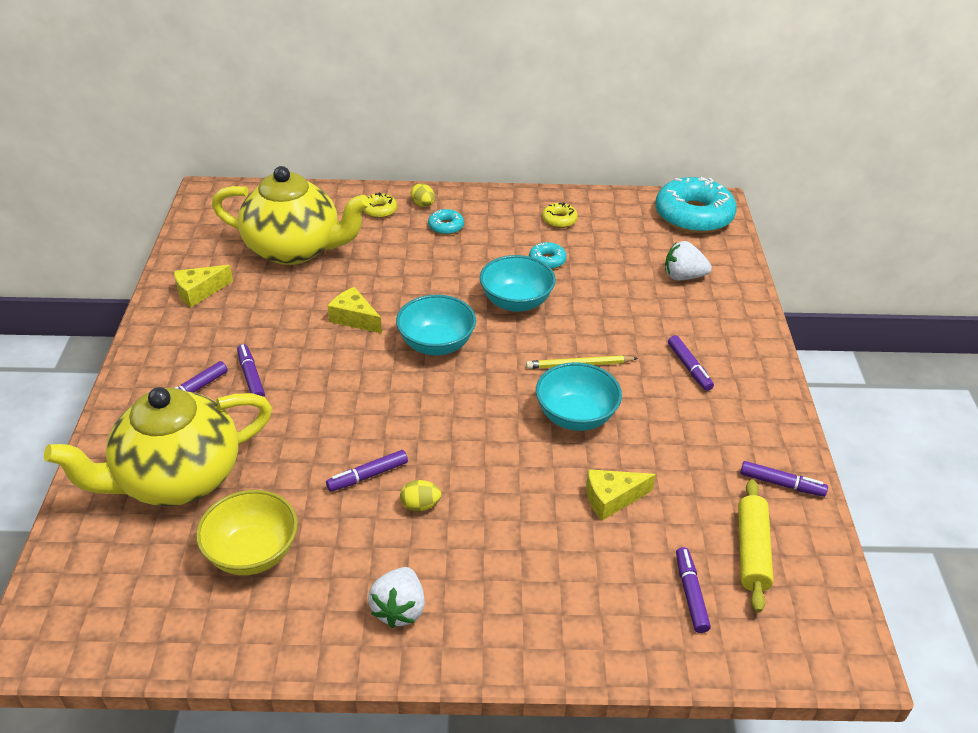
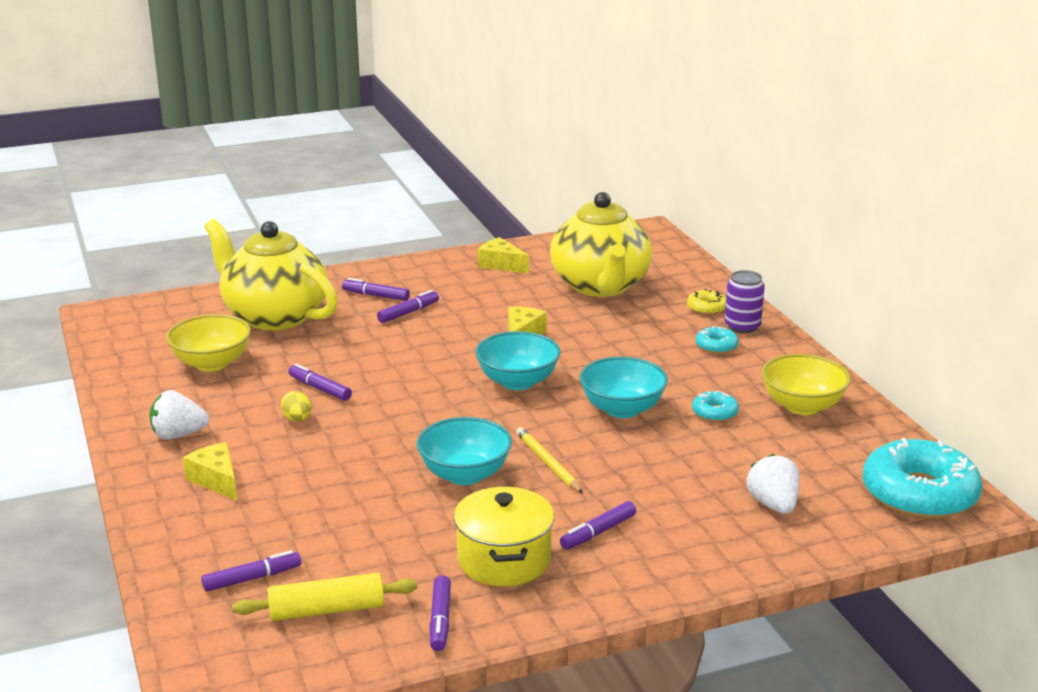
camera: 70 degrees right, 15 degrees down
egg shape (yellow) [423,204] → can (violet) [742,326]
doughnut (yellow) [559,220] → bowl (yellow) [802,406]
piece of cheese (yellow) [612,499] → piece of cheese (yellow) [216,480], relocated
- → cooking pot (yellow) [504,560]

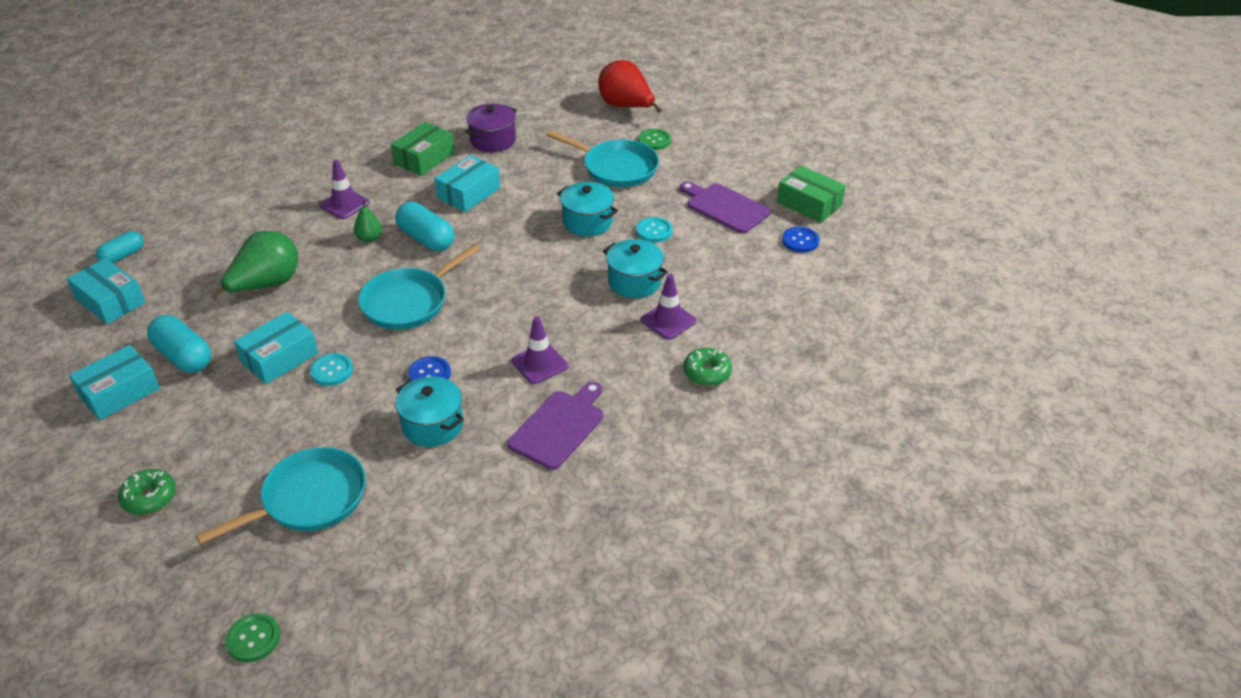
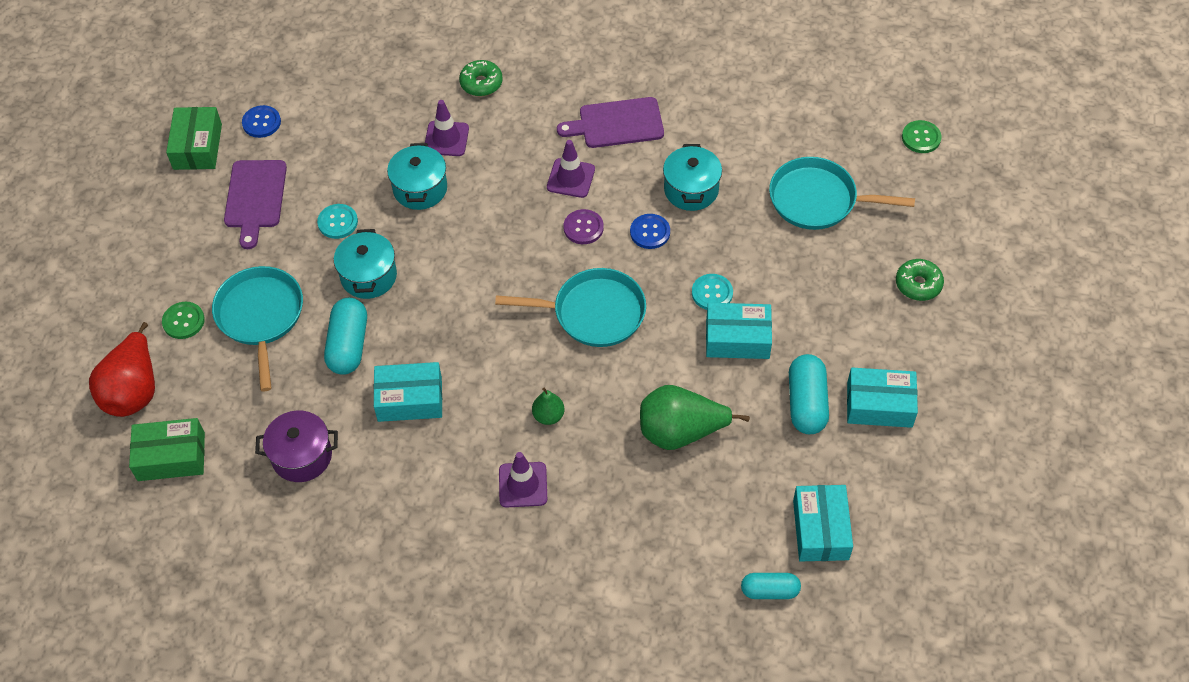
camera: 130 degrees left, 15 degrees up
package (leaf-green) [424,158] → package (leaf-green) [171,456], relocated
pill (teal) [426,239] → pill (teal) [348,345], relocated
- → shirt button (violet) [583,228]

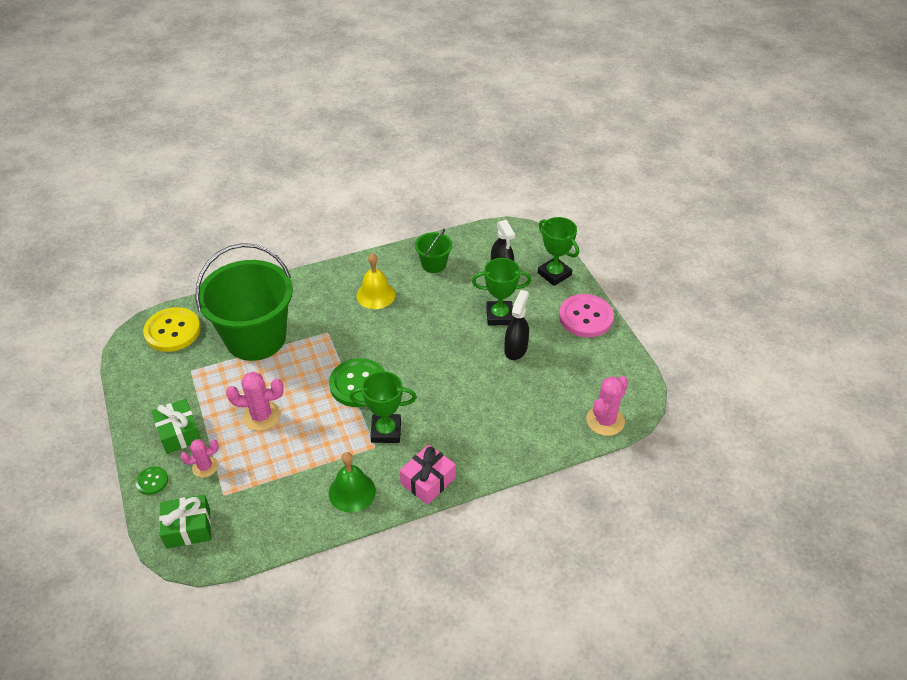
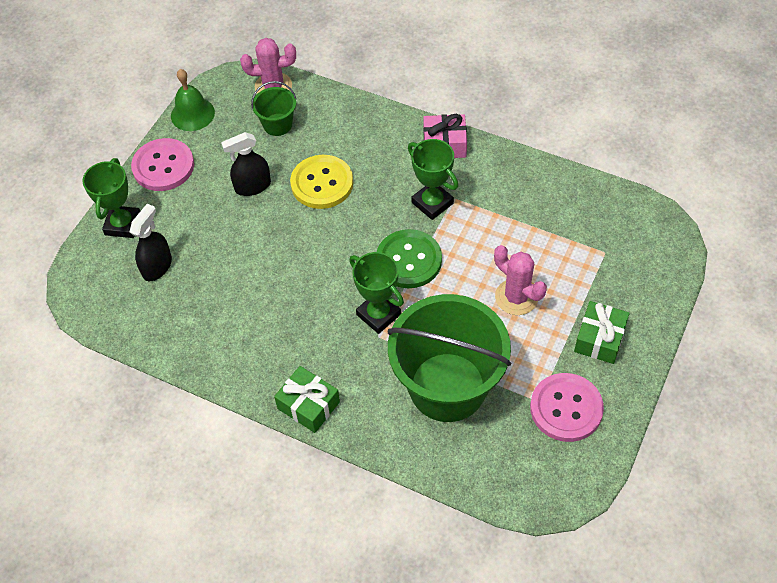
camera: 130 degrees left, 10 degrees up
bucket (leaf-green) [434,264] → bucket (leaf-green) [277,124], relocated
school bell (yellow) [375,295] → -
trophy (leaf-green) [499,316] → trophy (leaf-green) [378,314], relocated
shirt button (yellow) [172,331] → shirt button (yellow) [322,183], relocated
prickly plant (rosy) [205,467] → -
school bell (leaf-green) [352,492] → school bell (leaf-green) [192,114], relocated
shirt button (leaf-green) [152,481] → -
gift (leaf-green) [188,528] → gift (leaf-green) [308,405], relocated
- → shirt button (rosy) [566,408]

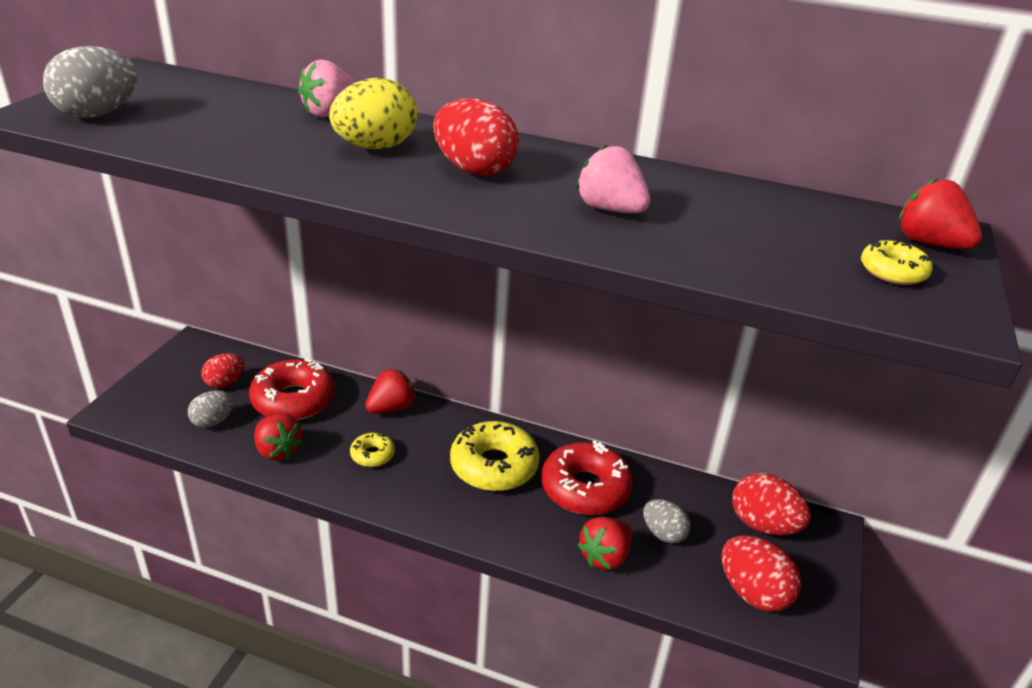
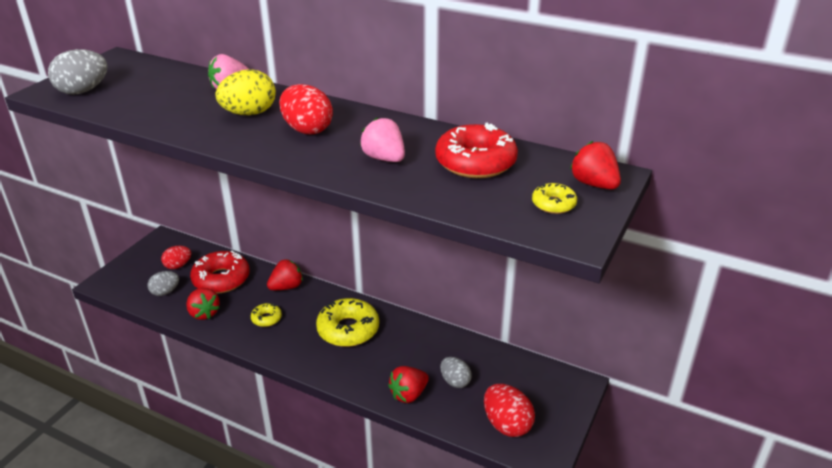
camera: 10 degrees right, 0 degrees up
doughnut (crimson) [585,488] → doughnut (crimson) [475,162], relocated
egg shape (crimson) [763,525] → -

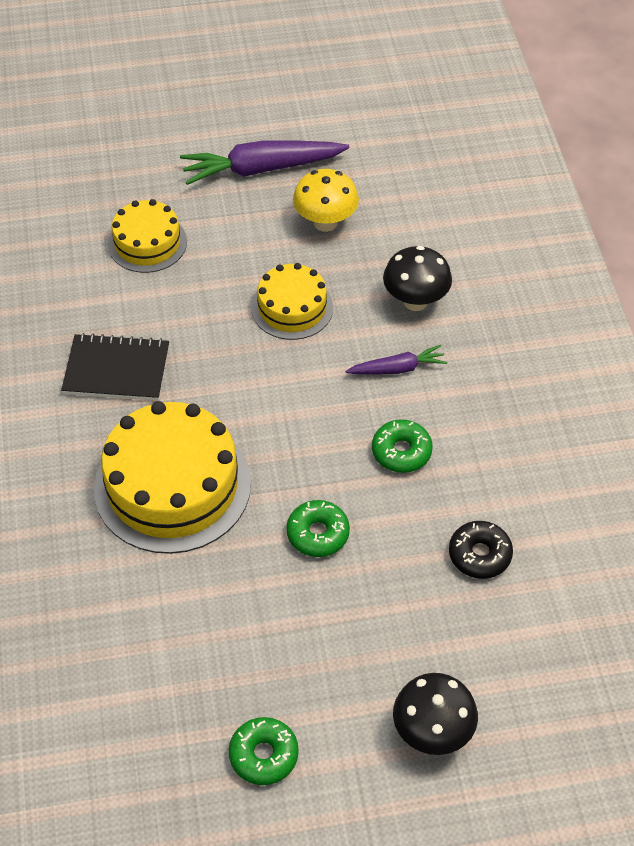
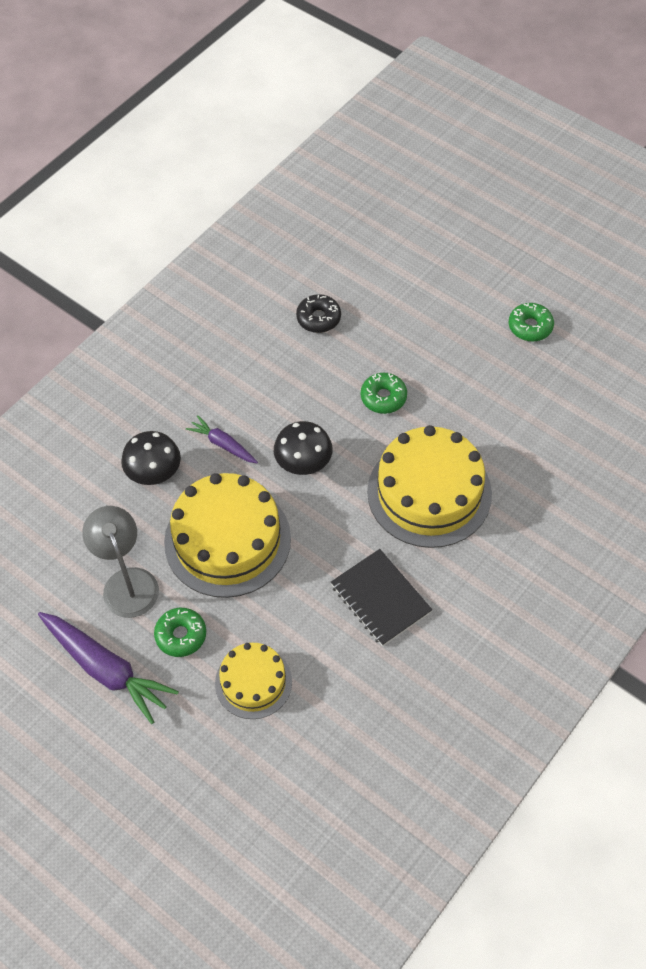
camera: 130 degrees left, 5 degrees up
toadstool (yellow) [325,222] → lamp (gray) [127,582]
cake (yellow) [292,308] → cake (yellow) [227,540], x1.75
doughnut (leaf-green) [401,452] → doughnut (leaf-green) [181,635], relocated
toadstool (black) [432,732] → toadstool (black) [303,465], relocated

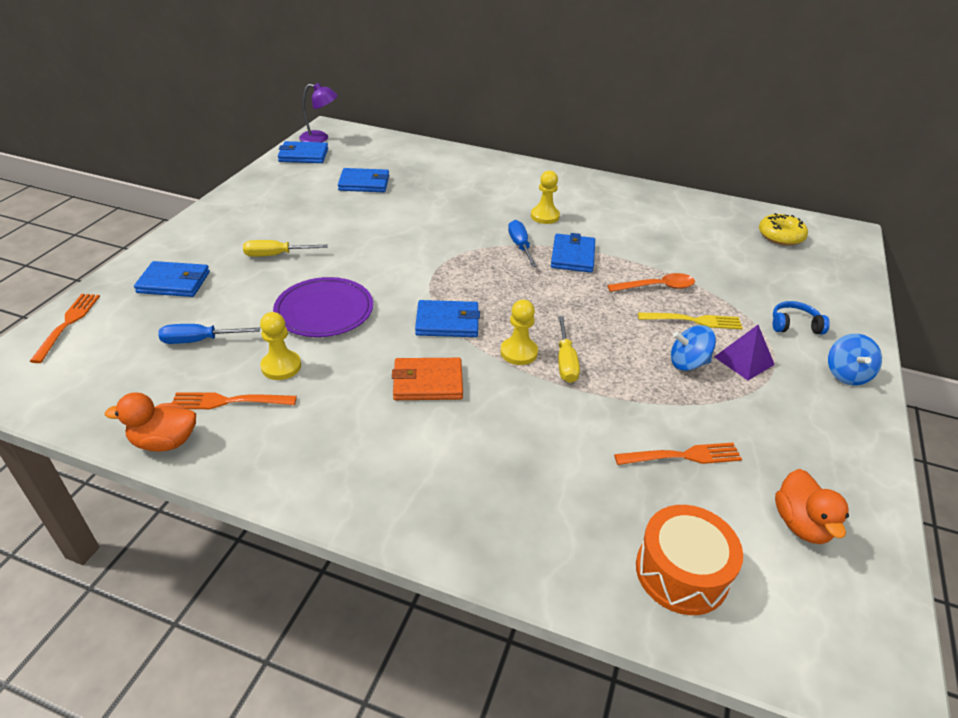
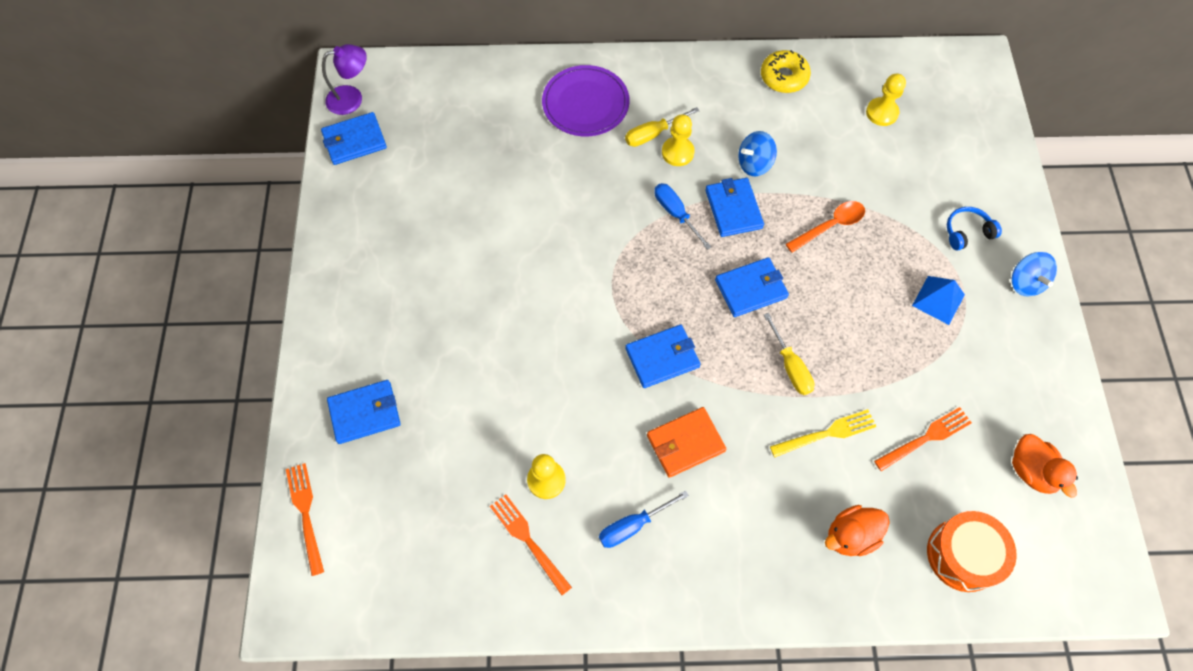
camera: 20 degrees left, 25 degrees up
wallet (royal blue) [364,183] → wallet (royal blue) [751,289], relocated
doughnut (yellow) [780,236] → doughnut (yellow) [784,77], relocated
hand screwdriver (yellow) [276,255] → hand screwdriver (yellow) [653,134], relocated
dinner plate (violet) [324,310] → dinner plate (violet) [585,103], relocated
game pawn (yellow) [519,352] → game pawn (yellow) [882,113], relocated
table fork (yellow) [693,321] → table fork (yellow) [826,433], relocated
hand screwdriver (royal blue) [199,340] → hand screwdriver (royal blue) [632,526], relocated
whirligig (royal blue) [688,363] → whirligig (royal blue) [754,164], relocated
pyramid (violet) [744,360] → pyramid (royal blue) [938,300]
toy duck (orange) [165,442] → toy duck (orange) [850,536], relocated
table fork (orange) [229,401] → table fork (orange) [528,541], 75 degrees clockwise

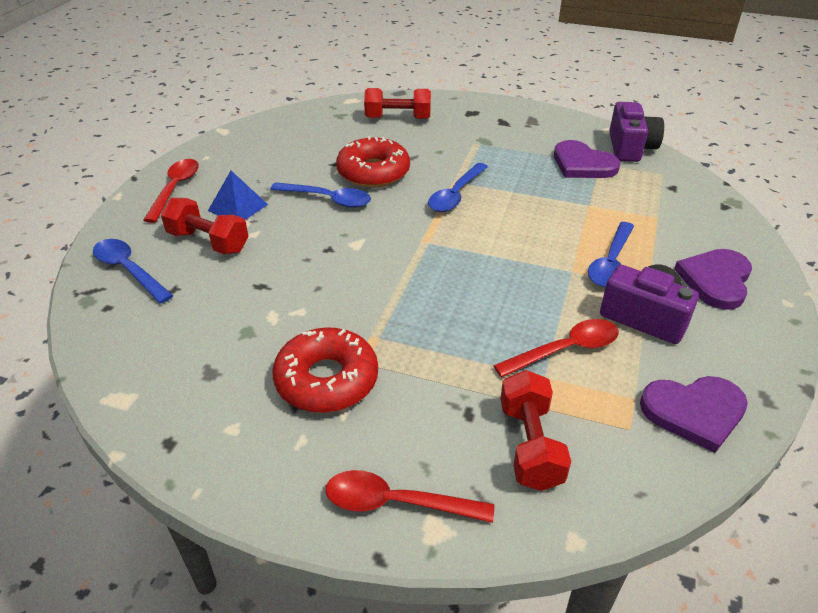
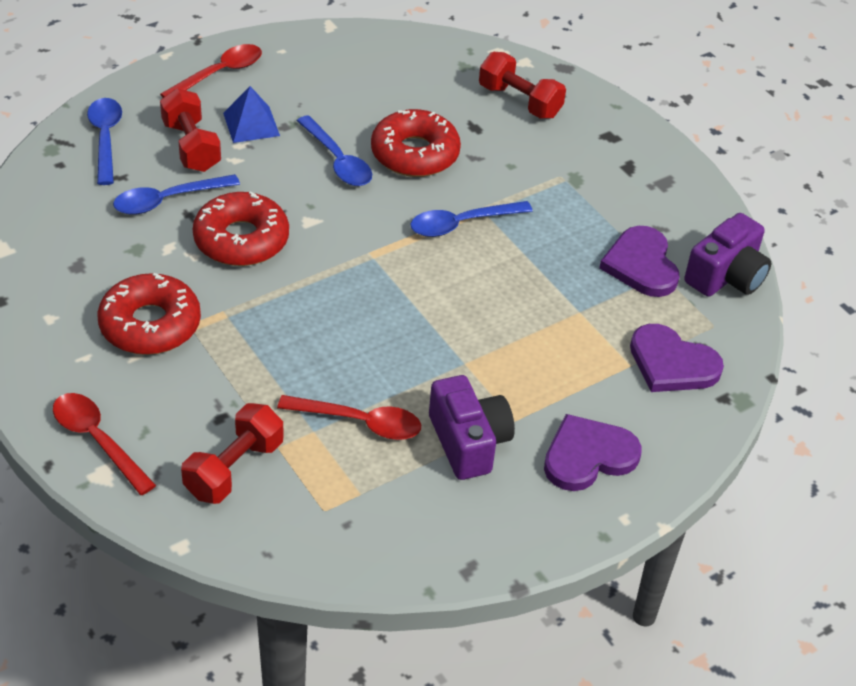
camera: 35 degrees right, 5 degrees up
spoon (royal blue) [611,263] → spoon (royal blue) [168,200], relocated
heart shape (violet) [694,412] → heart shape (violet) [672,363], relocated
- → doughnut (crimson) [241,240]

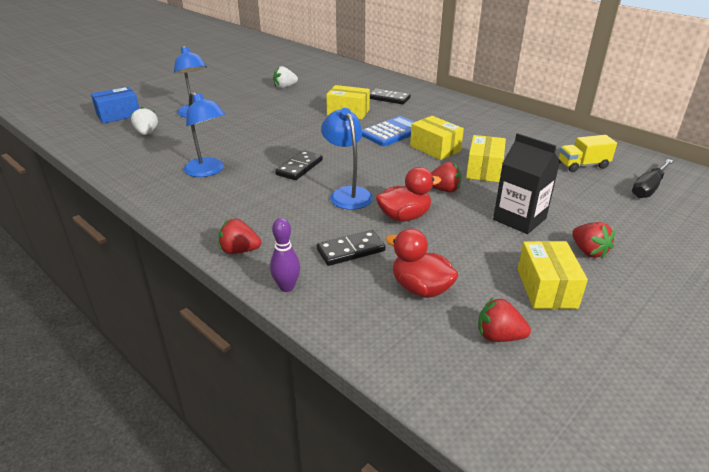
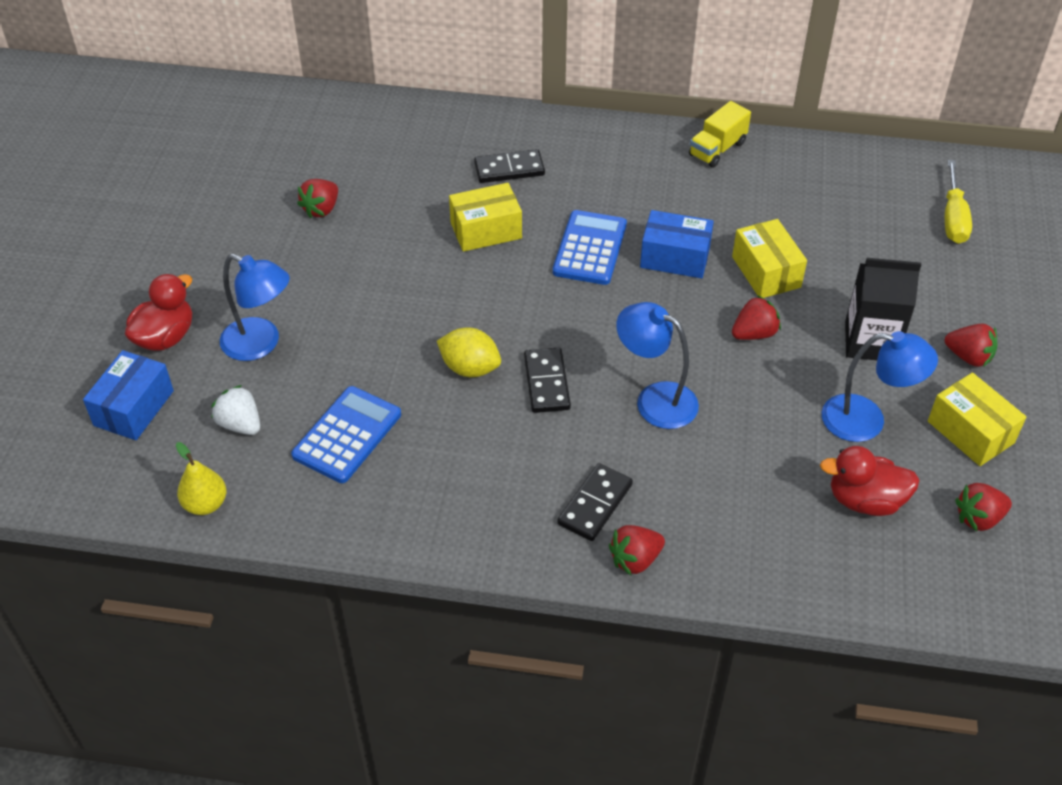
camera: 35 degrees left, 15 degrees up
strawberry (pure white) [285,87] → strawberry (crimson) [321,209]
lamp (royal blue) [208,171] → lamp (royal blue) [866,421], relocated
package (yellow) [435,149] → package (royal blue) [675,258]
toy truck (yellow) [583,165] → toy truck (yellow) [717,149], relocated
hand screwdriver (black) [648,188] → hand screwdriver (yellow) [953,218]
toy duck (crimson) [404,217] → toy duck (crimson) [165,337], relocated
bowling pin (violet) [286,287] → -
domino tile (black) [351,250] → domino tile (black) [595,504], relocated
- → citrus fruit (yellow) [470,368]
- → adding machine (royal blue) [347,435]
- → pear fruit (yellow) [205,504]

